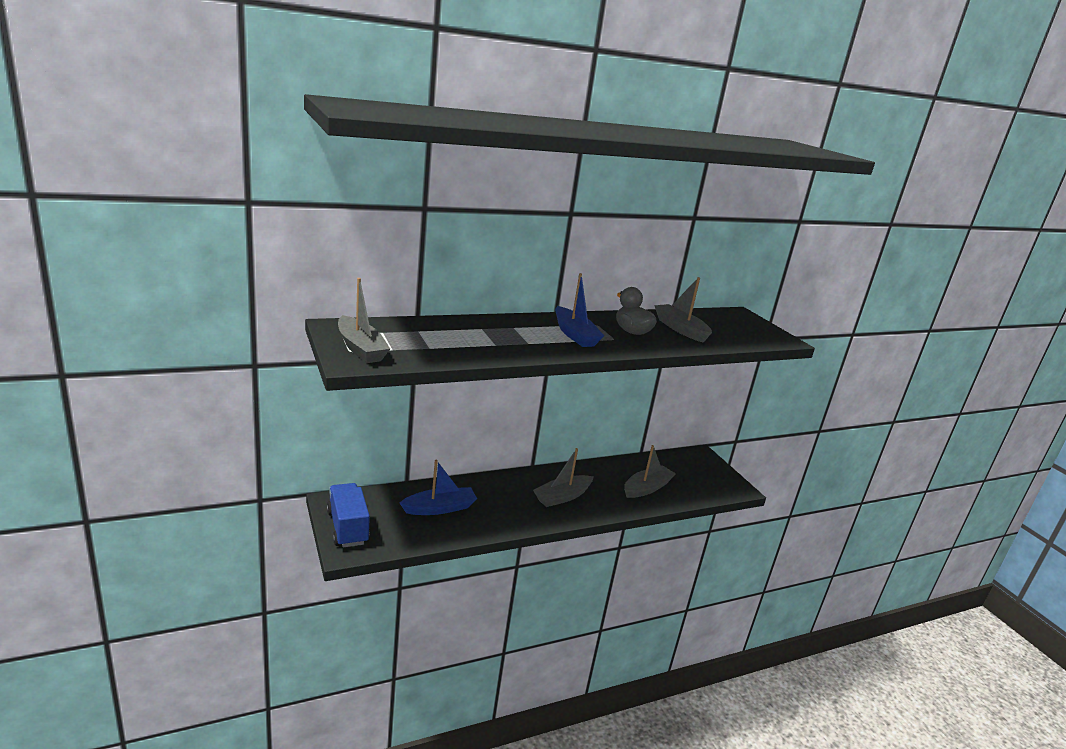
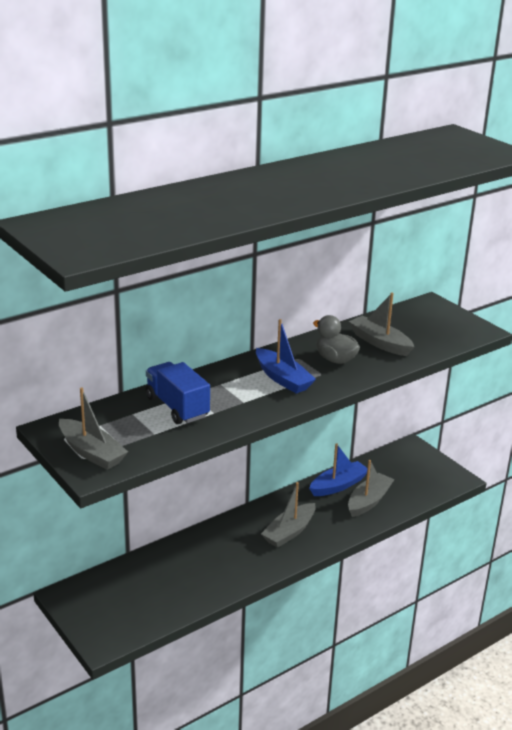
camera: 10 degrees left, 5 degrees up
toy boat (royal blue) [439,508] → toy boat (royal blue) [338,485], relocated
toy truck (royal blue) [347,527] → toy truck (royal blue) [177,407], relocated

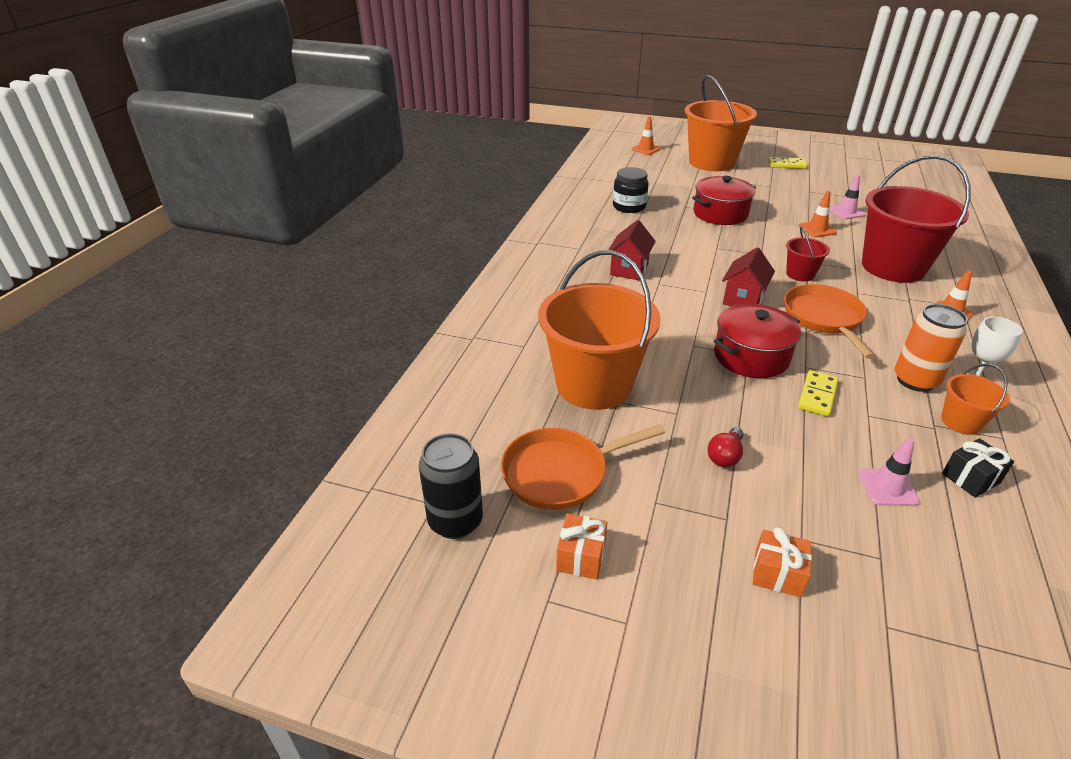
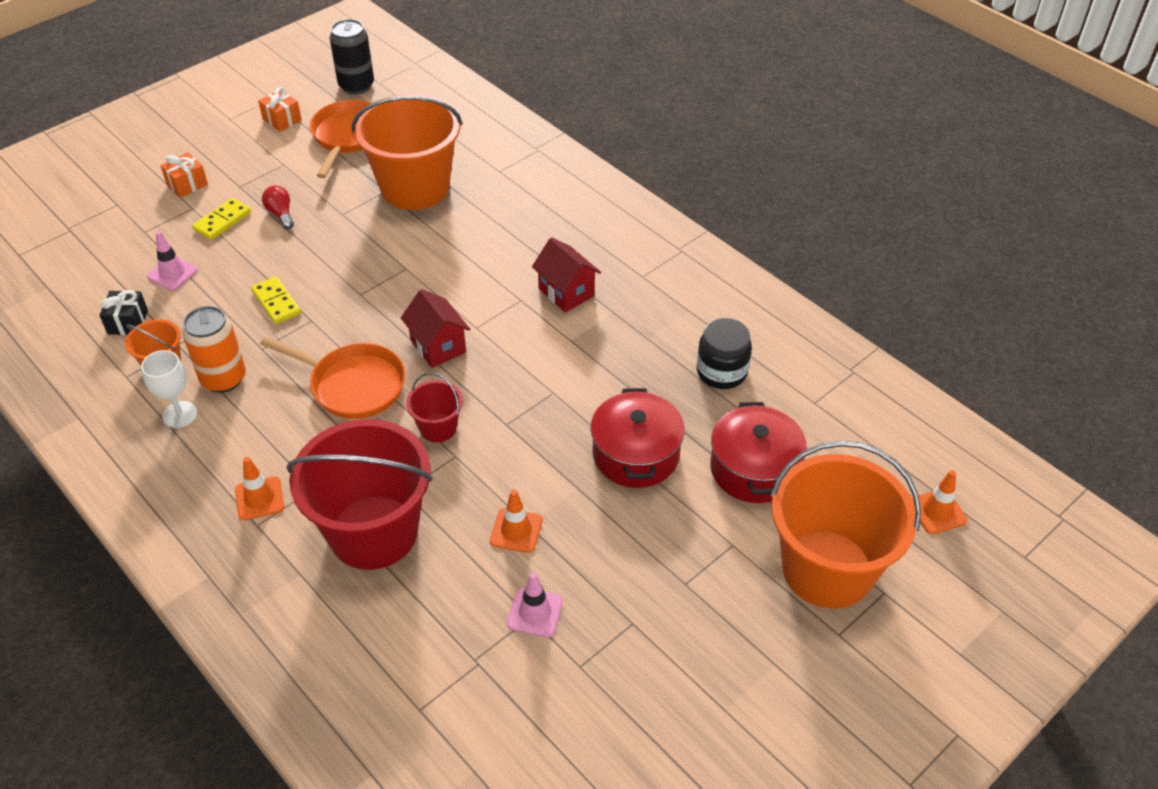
camera: 120 degrees right, 10 degrees up
domino tile (yellow) [787,165] → domino tile (yellow) [222,221], relocated
cooking pot (crimson) [751,356] → cooking pot (crimson) [753,469], relocated

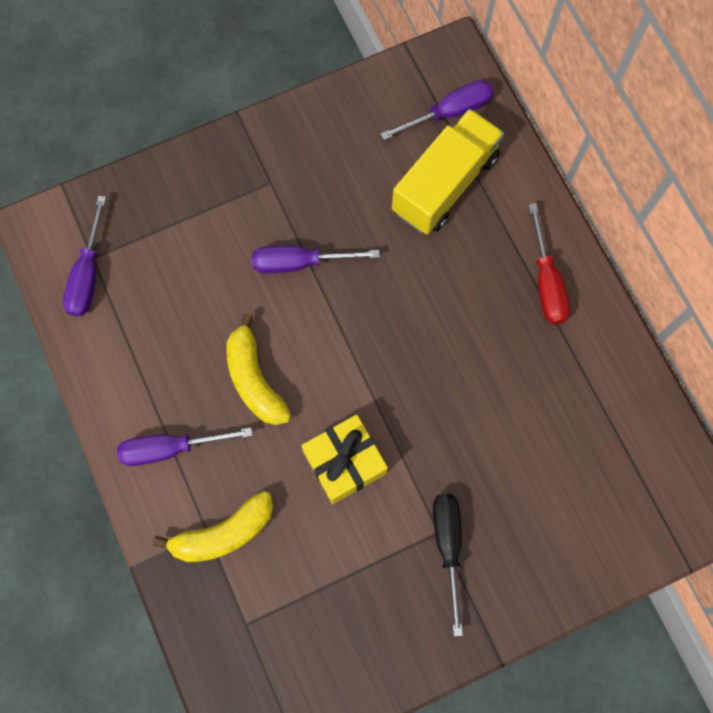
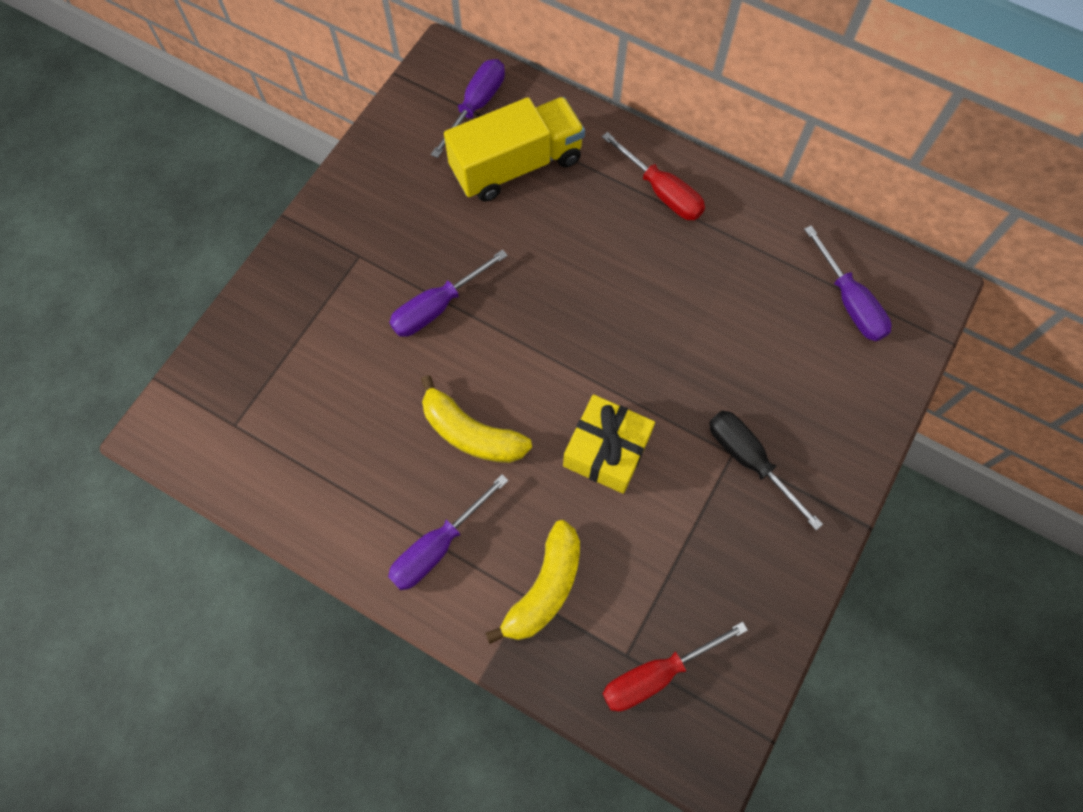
camera: 35 degrees left, 5 degrees down
toy truck (yellow) [445,184] → toy truck (yellow) [516,165], 60 degrees clockwise
hand screwdriver (violet) [88,274] → hand screwdriver (violet) [849,301], relocated
- → hand screwdriver (crimson) [656,674]

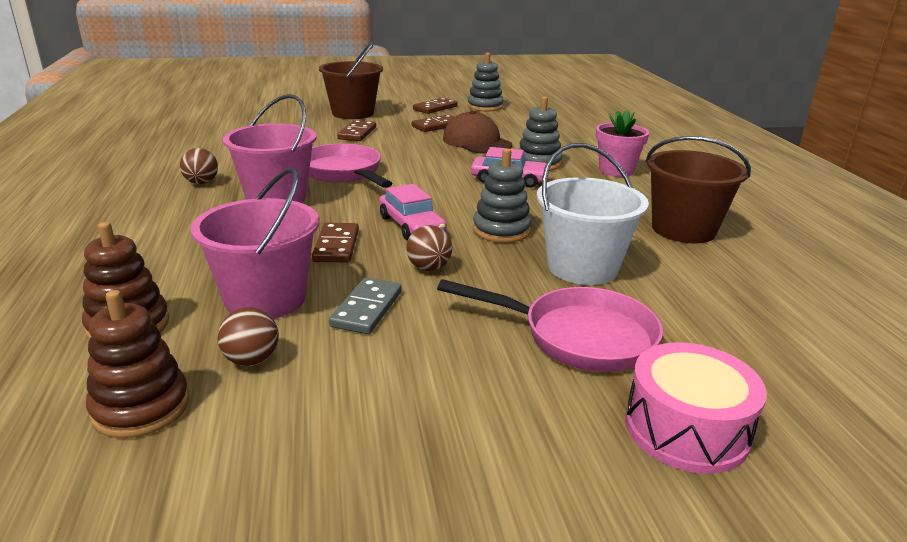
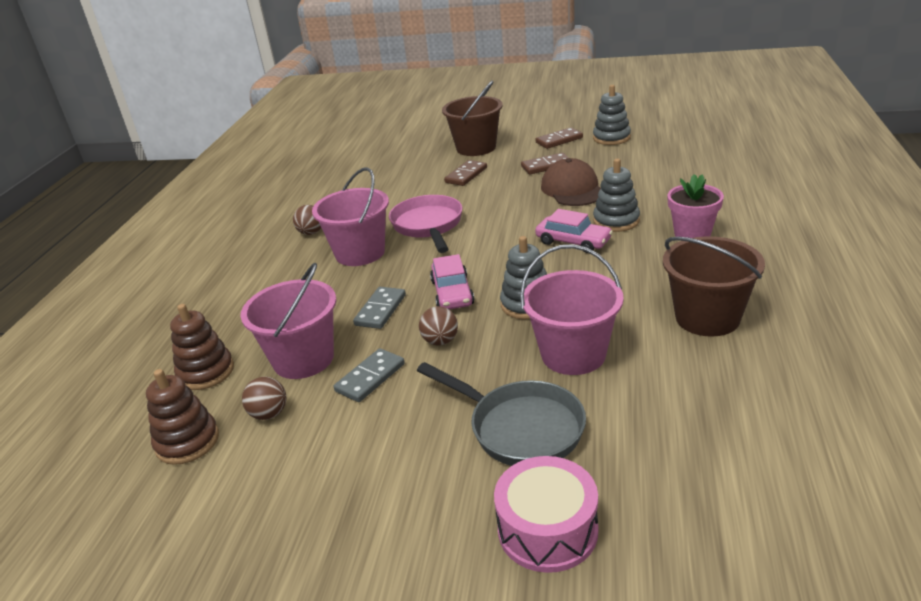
camera: 25 degrees right, 5 degrees up
bucket (pure white) [582,267] → bucket (rosy) [573,354]
domino tile (russet) [336,246] → domino tile (gray) [380,310]
frying pan (rosy) [578,336] → frying pan (gray) [520,428]

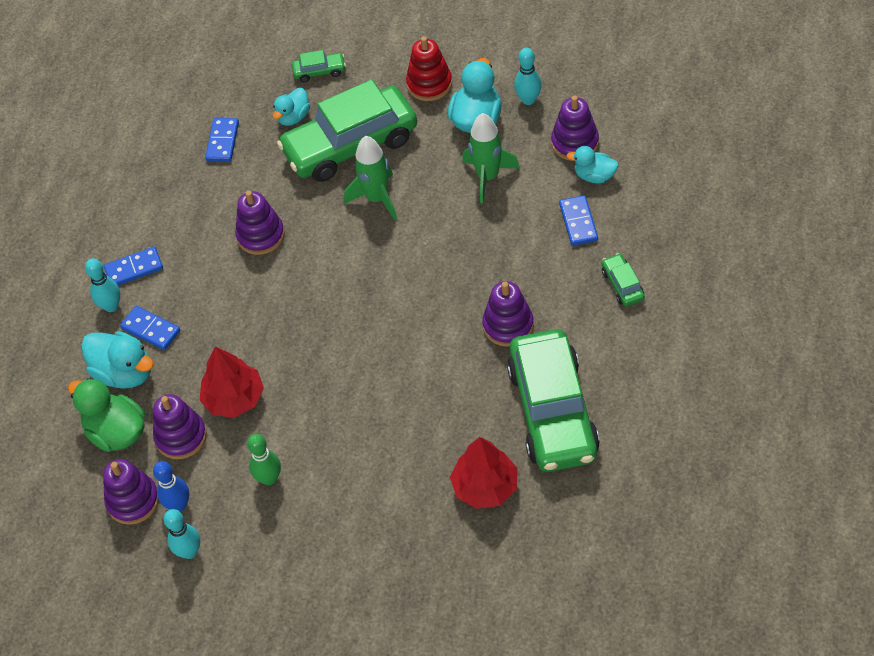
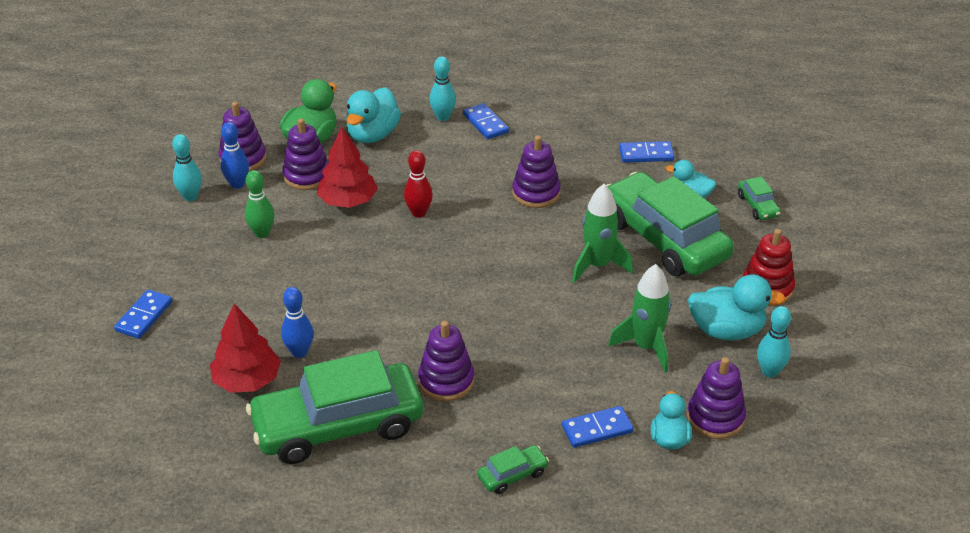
camera: 75 degrees right, 15 degrees down
domino tile (royal blue) [150,330] → domino tile (royal blue) [144,316], relocated
- → bowling pin (crimson) [419,213]
- → bowling pin (royal blue) [299,352]

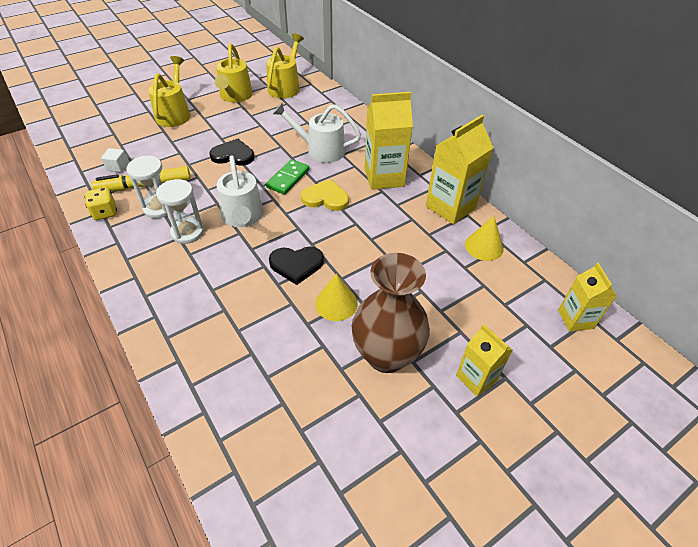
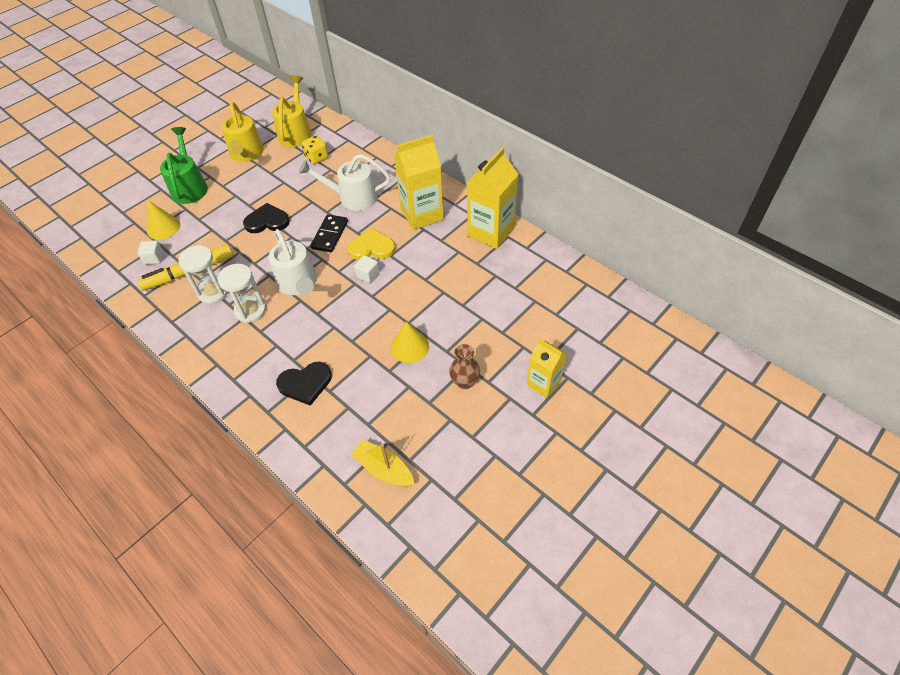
camera: 10 degrees left, 5 degrees up
sprinkling can (yellow) [174,113] → sprinkling can (leaf-green) [189,187]
domino tile (leaf-green) [288,178] → domino tile (black) [330,235]
die (yellow) [105,212] → die (yellow) [317,158], relocated
cone (yellow) [484,246] → cone (yellow) [163,227], relocated
heart shape (black) [296,264] → heart shape (black) [305,384], relocated
tall vase (russet) [386,355] → tall vase (russet) [465,382], x0.48
carton (yellow) [575,319] → -
- → cube (pure white) [368,275]
- → toy boat (yellow) [383,469]

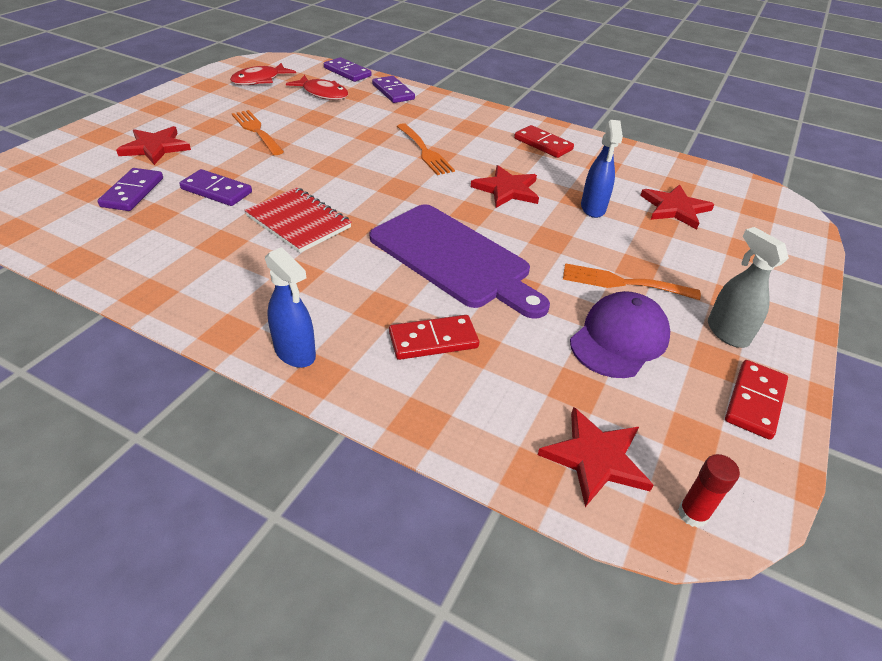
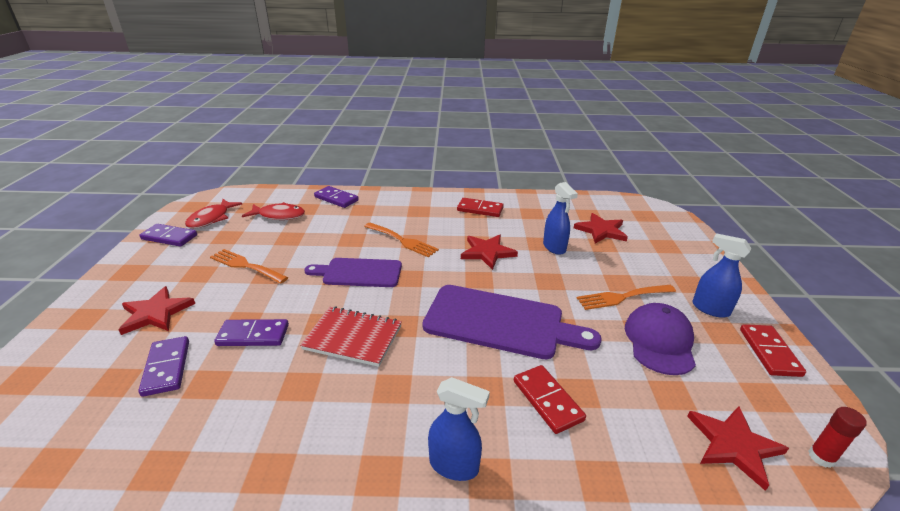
camera: 25 degrees left, 10 degrees down
domino tile (violet) [347,72] → domino tile (violet) [169,237], relocated
spray bottle (gray) [727,332] → spray bottle (royal blue) [710,309]
domino tile (crimson) [433,340] → domino tile (crimson) [547,400], 75 degrees counterclockwise
- → bread board (violet) [359,273]

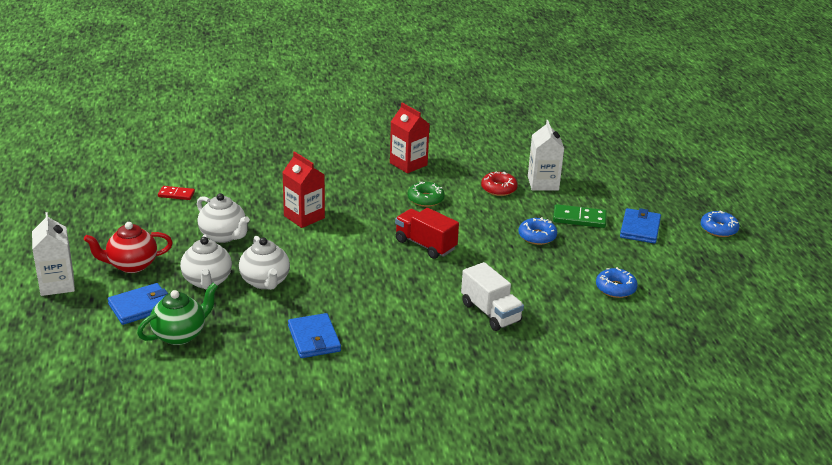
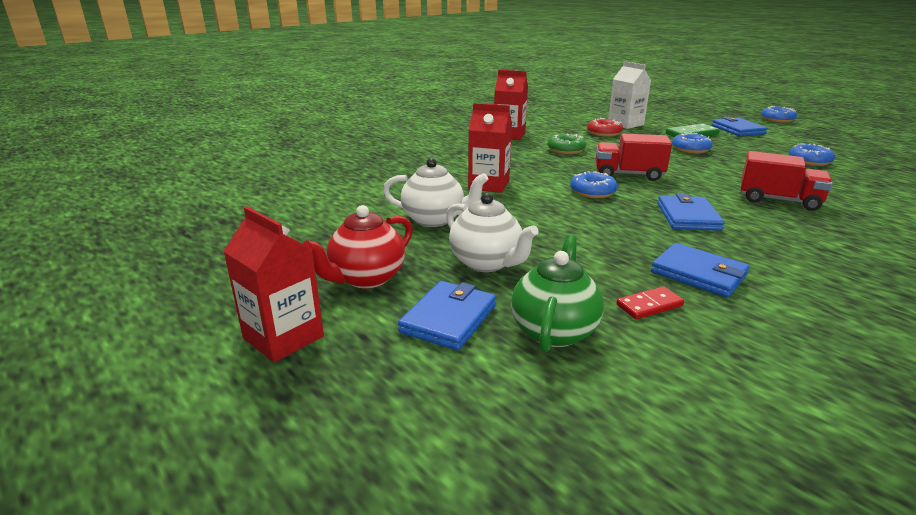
camera: 30 degrees left, 5 degrees down
domino tile (crimson) [176,194] → domino tile (crimson) [649,305], relocated
carton (pure white) [57,284] → carton (crimson) [283,337]
tea pot (pure white) [265,282] → -
toy truck (pure white) [490,313] → toy truck (crimson) [778,200]
- → doughnut (royal blue) [592,192]
- → wallet (royal blue) [688,216]

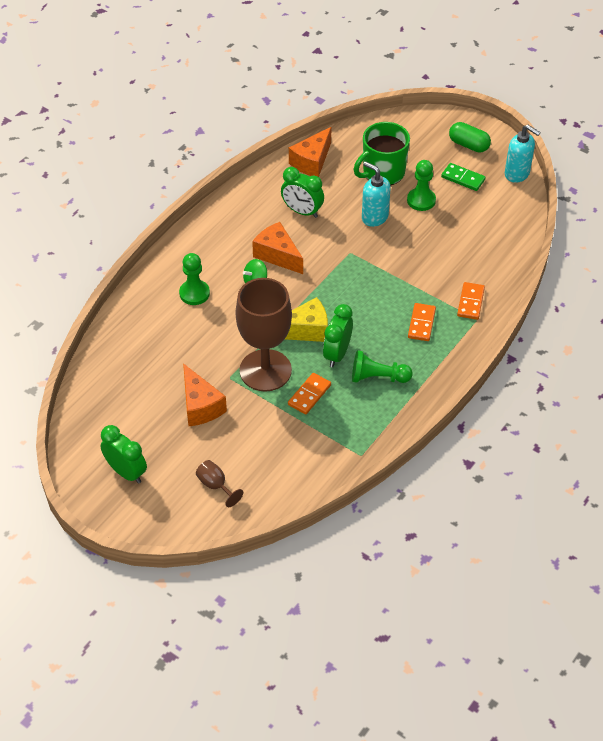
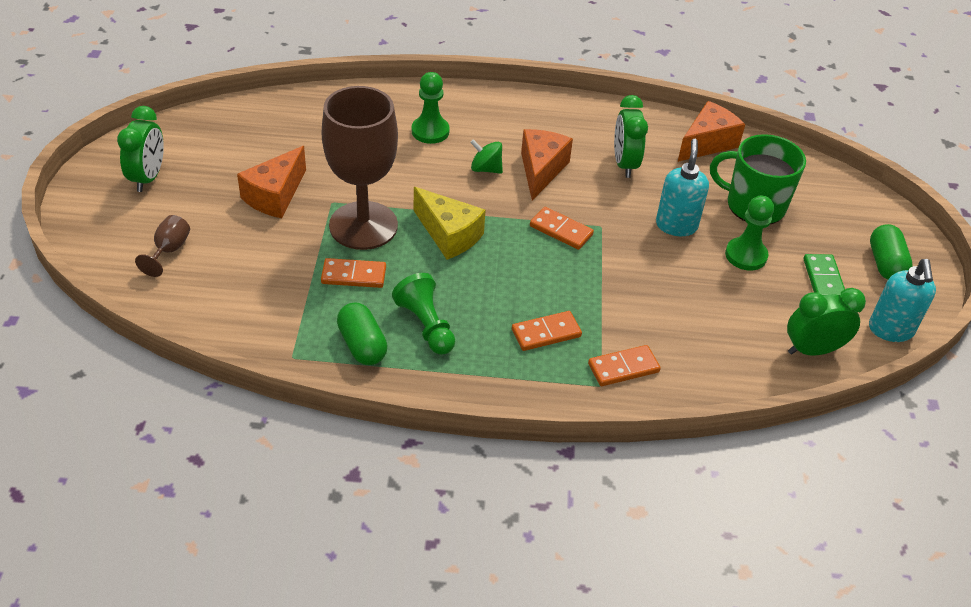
camera: 55 degrees right, 5 degrees down
piece of cheese (orange) [312,162] → piece of cheese (orange) [707,143], 135 degrees clockwise
alarm clock (leaf-green) [337,354] → alarm clock (leaf-green) [812,350], relocated
- → domino tile (orange) [561,230]
- → pill (leaf-green) [362,345]

